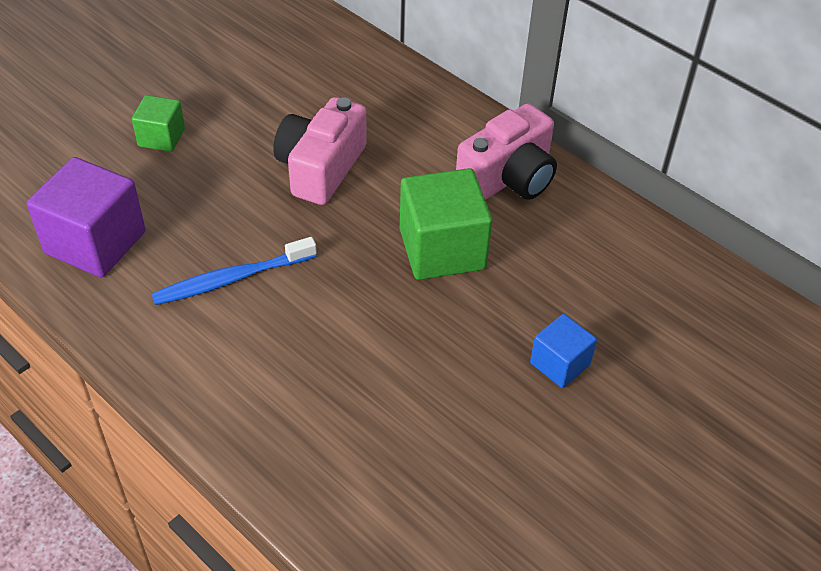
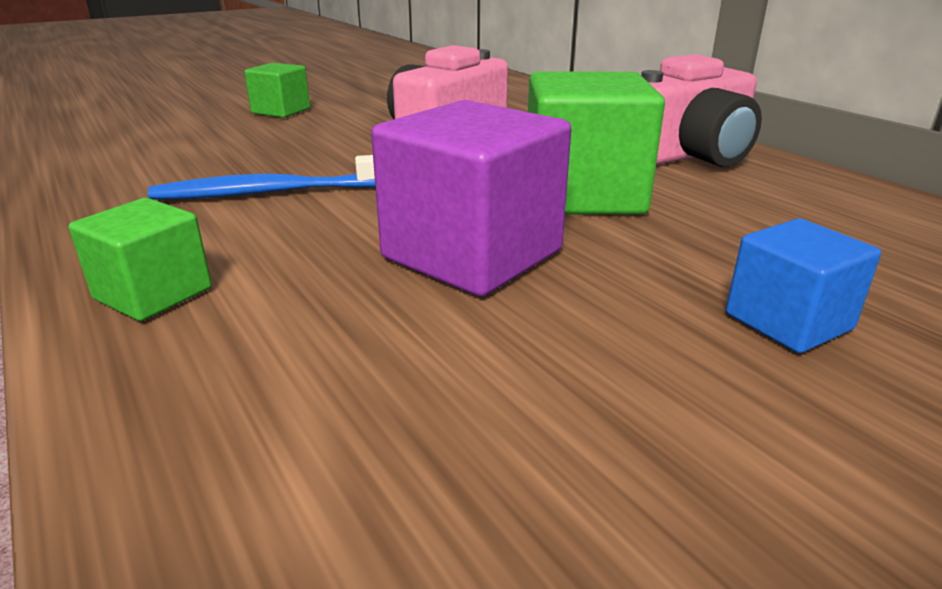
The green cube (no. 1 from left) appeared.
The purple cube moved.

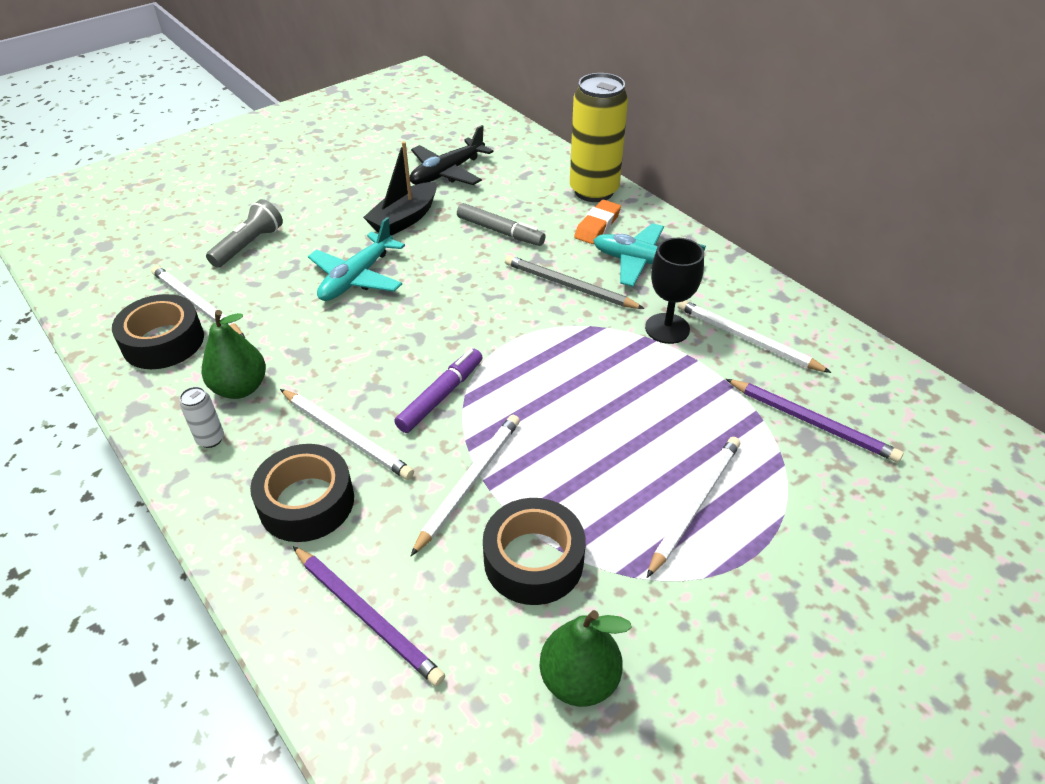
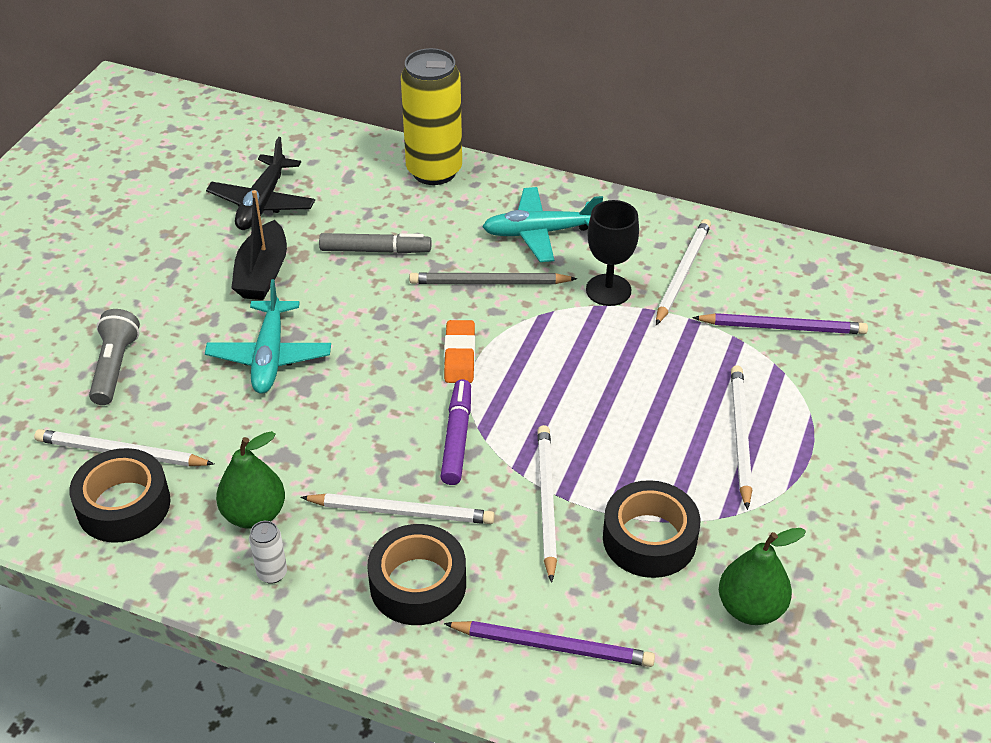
The orange eraser moved.
The white pencil (no. 5 from left in the first image) turned 105 degrees clockwise.

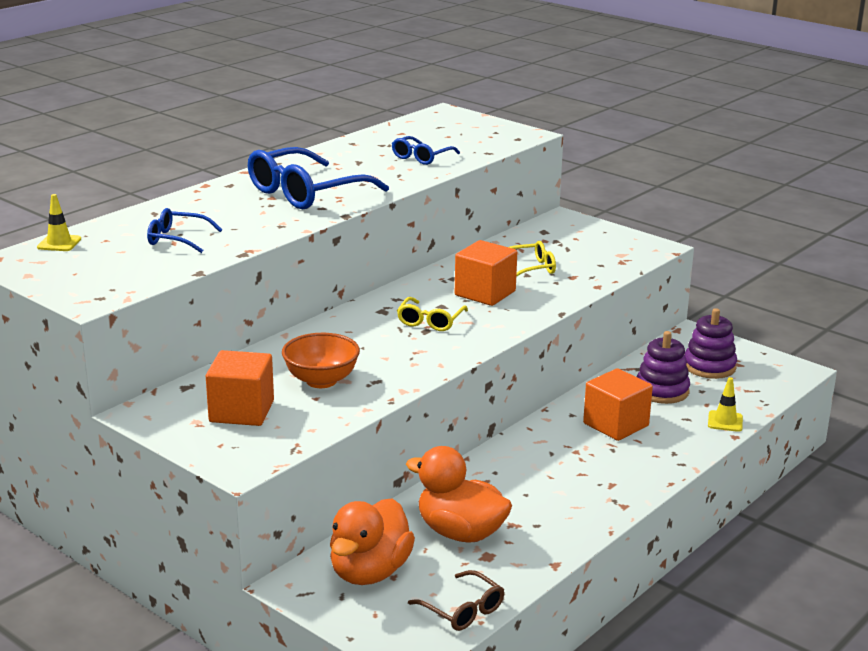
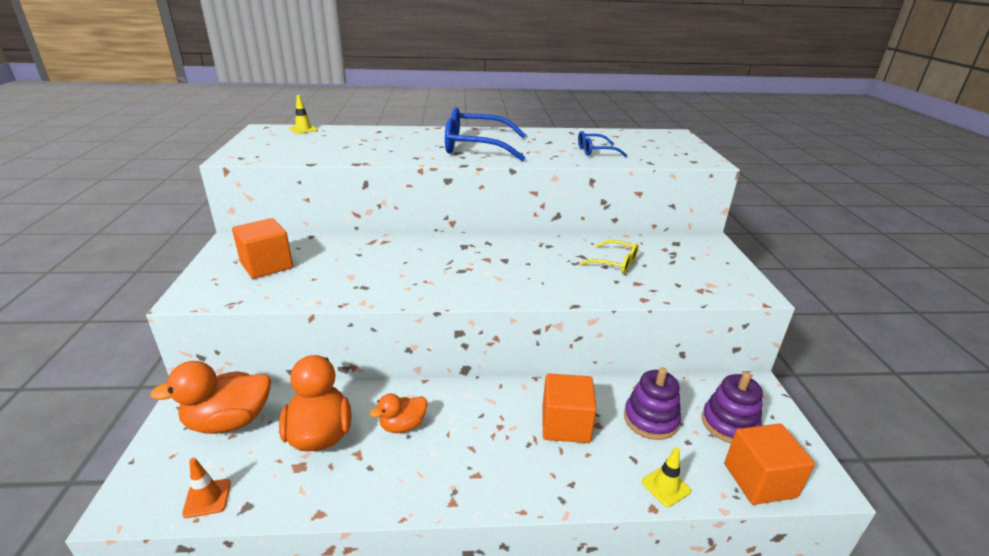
The brown glasses was replaced by the orange traffic cone.
The orange duck (no. 3 from left) appeared.
The orange cube (no. 2 from left in the first image) moved.
The blue glasses (no. 1 from left) disappeared.
The orange bowl disappeared.
The yellow glasses (no. 1 from left) disappeared.

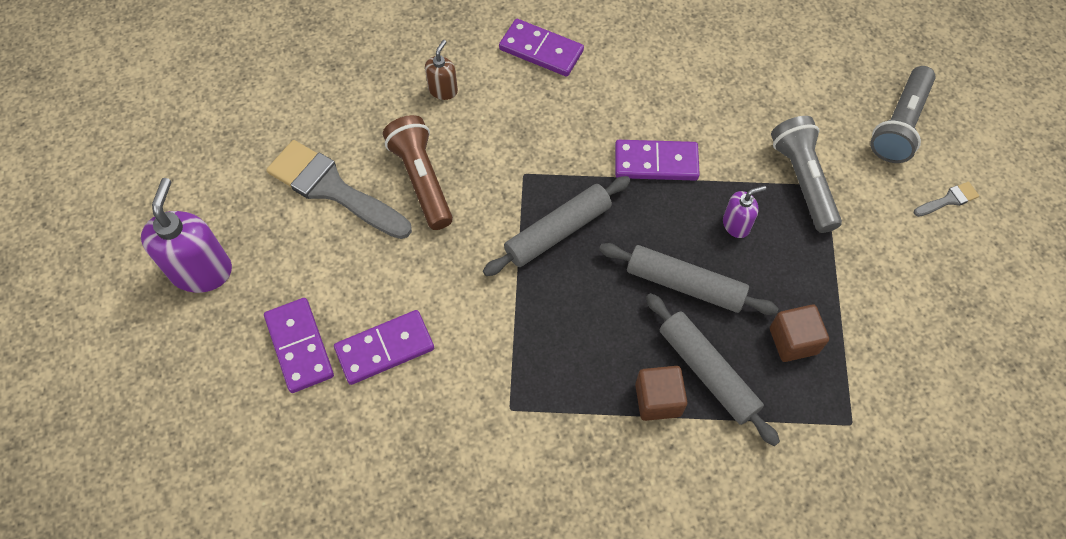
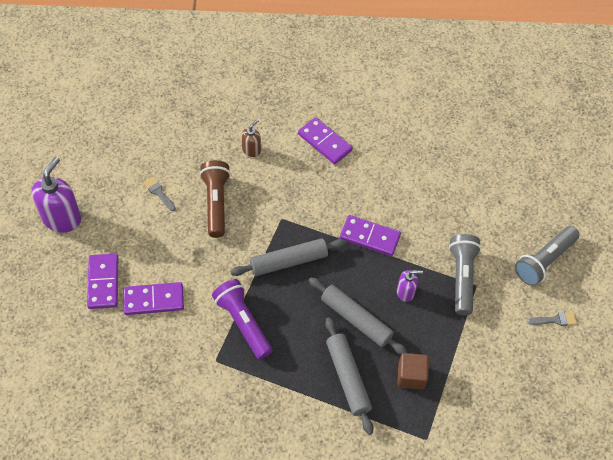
The grey brush (no. 1 from left) changed to 0.43 times the size.
The purple flashlight appeared.
The brown cube (no. 1 from left) disappeared.

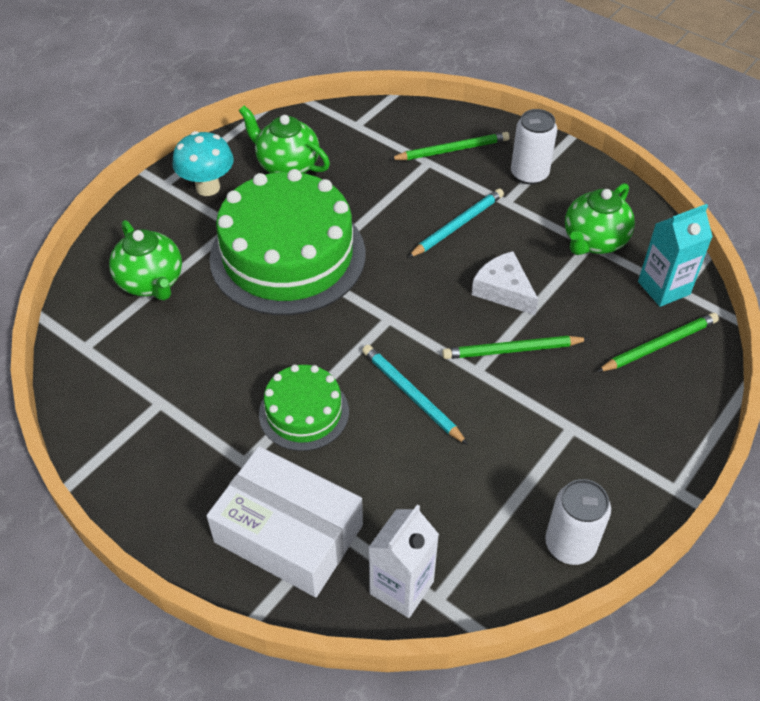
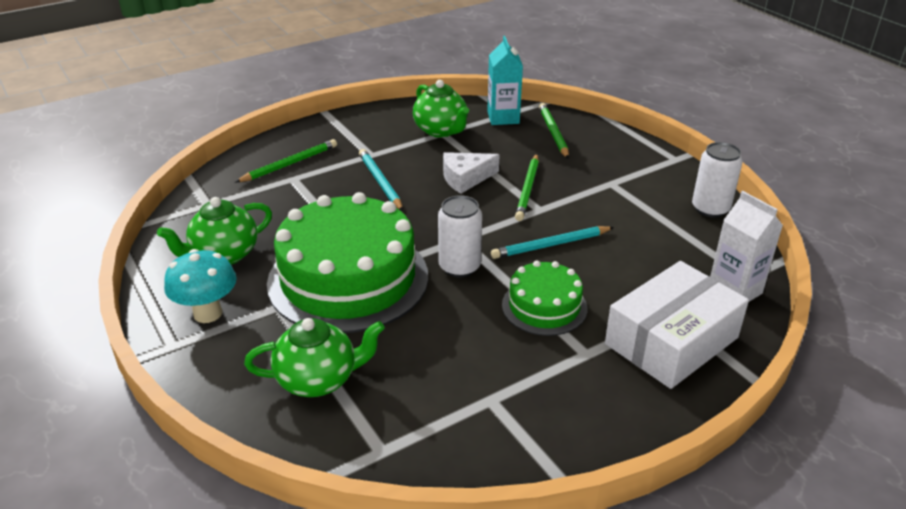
The green pencil (no. 1 from left) turned 45 degrees clockwise.
The white can (no. 1 from left) moved.

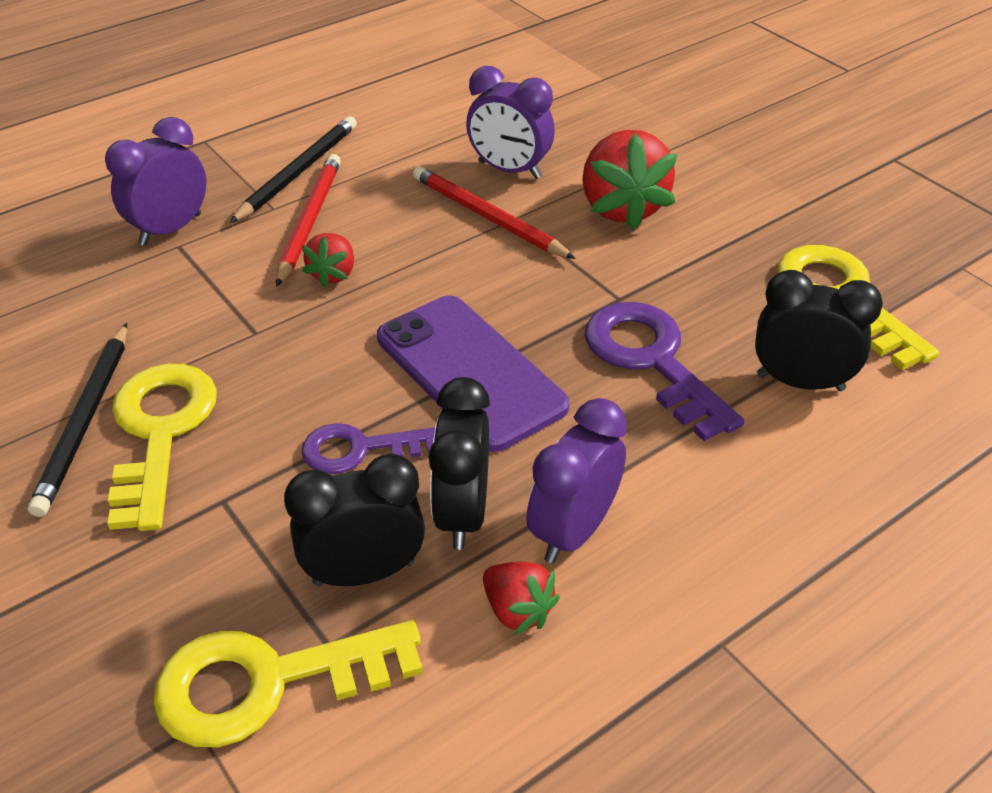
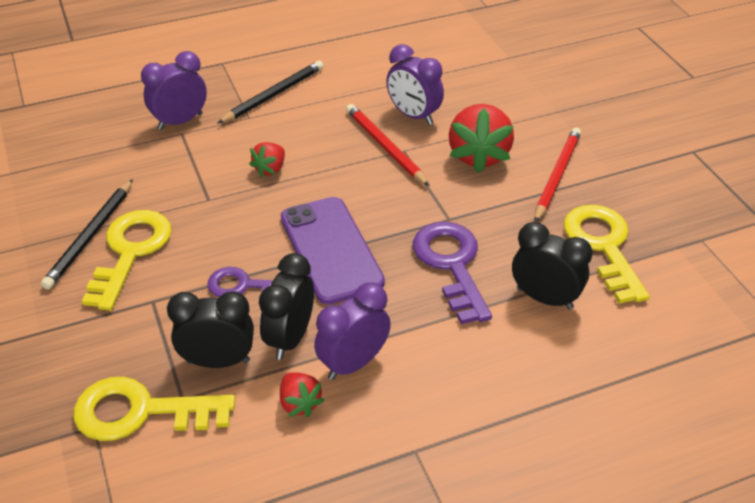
The red pencil (no. 1 from left in the first image) moved.

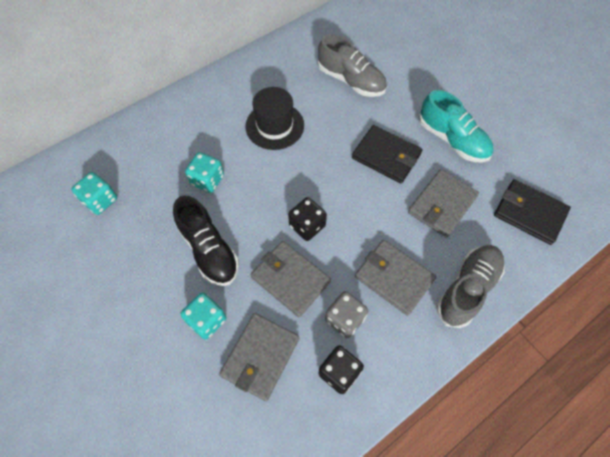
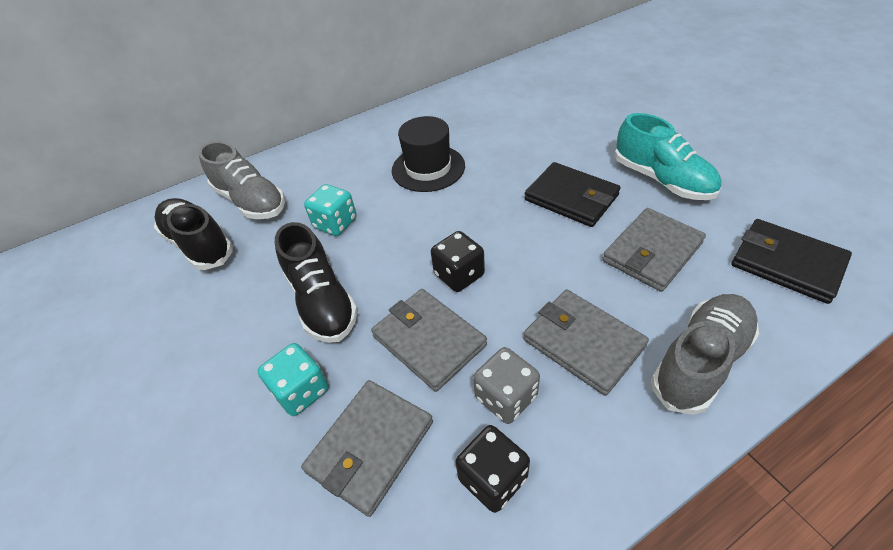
The turquoise dice (no. 1 from left) was replaced by the black shoe (no. 1 from left).
The grey shoe (no. 1 from left) moved.

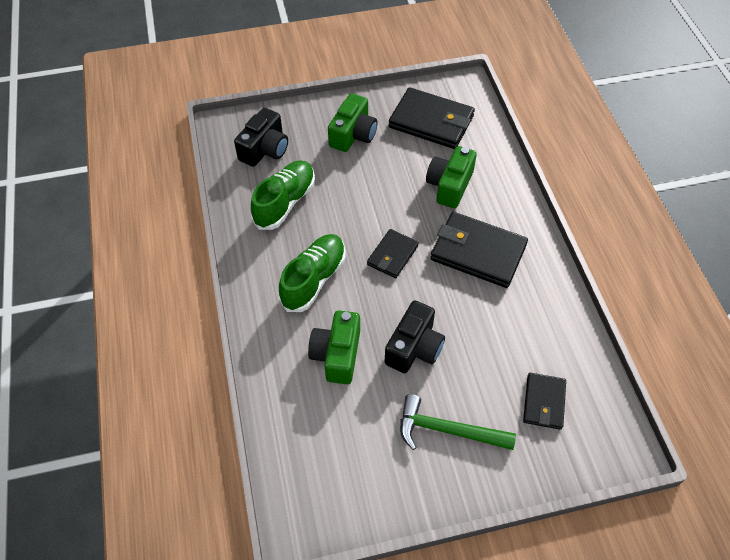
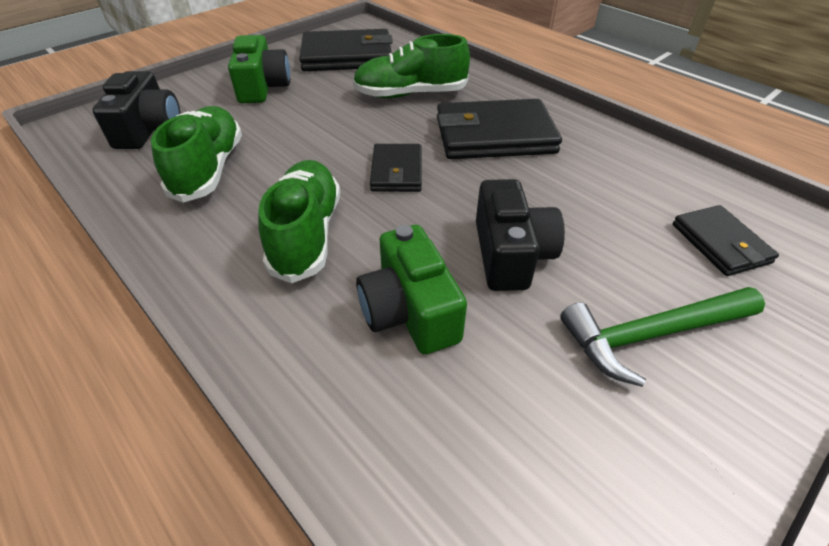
The green camera (no. 3 from left) was replaced by the green shoe (no. 3 from left).

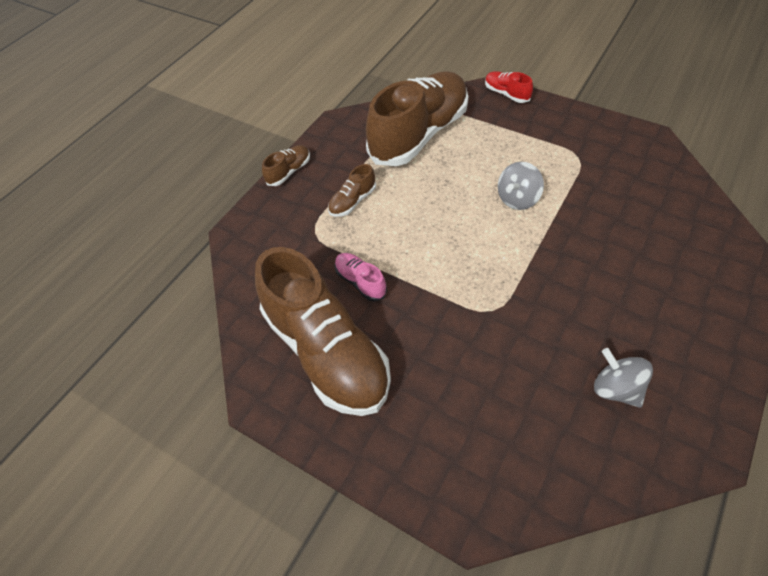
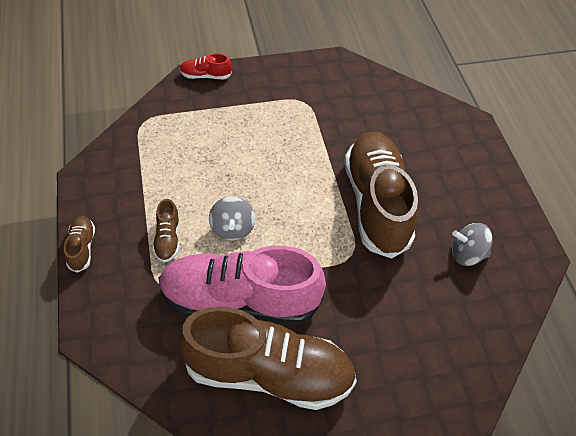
The pink shoe changed to 2.43 times the size.
The grey spinning top (no. 1 from left) moved.
The brown shoe (no. 4 from left) moved.

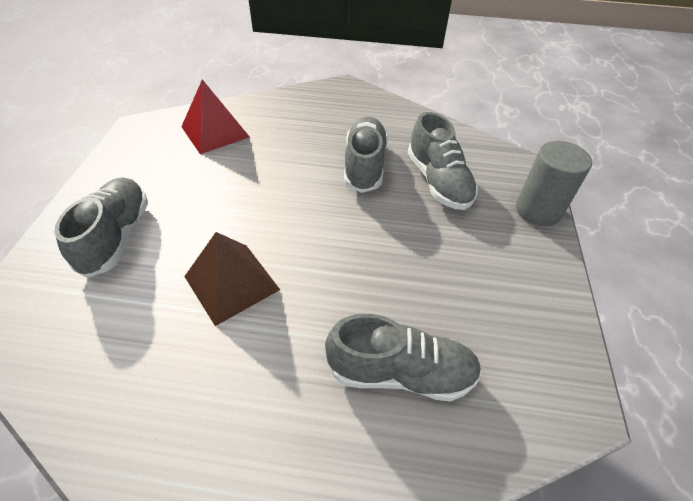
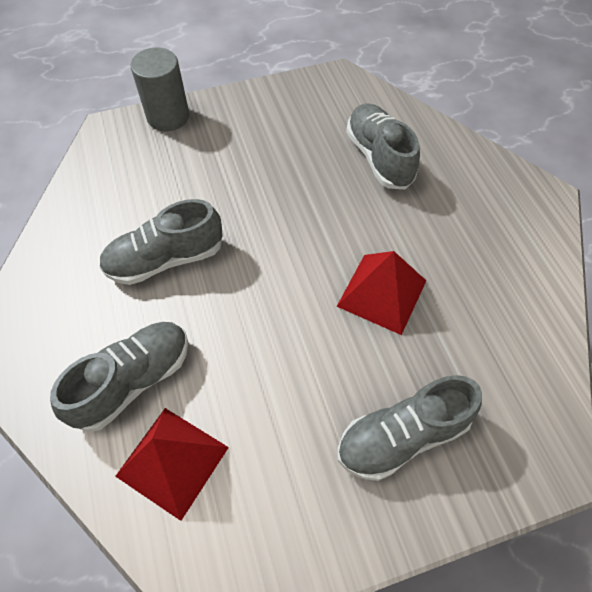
The grey shoe (no. 4 from left in the first image) moved.
The brown pyramid became the red pyramid (no. 2 from left).

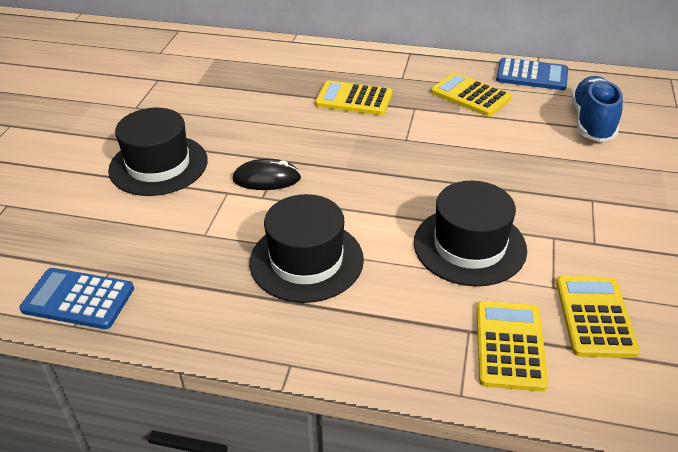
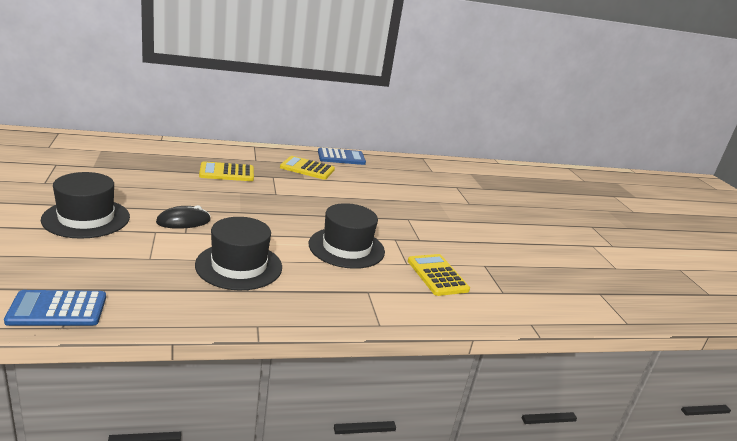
The yellow calculator (no. 3 from left) disappeared.
The blue shoe disappeared.

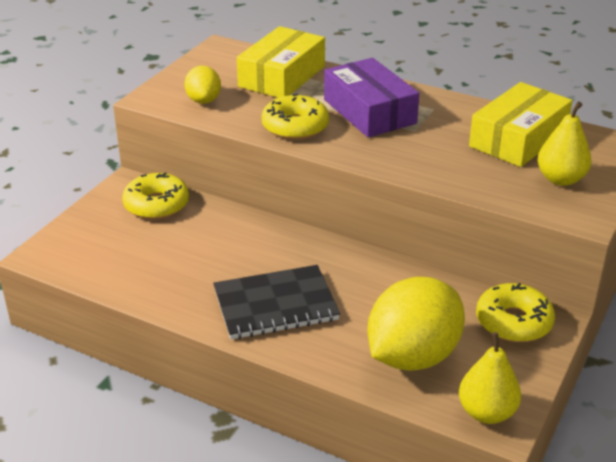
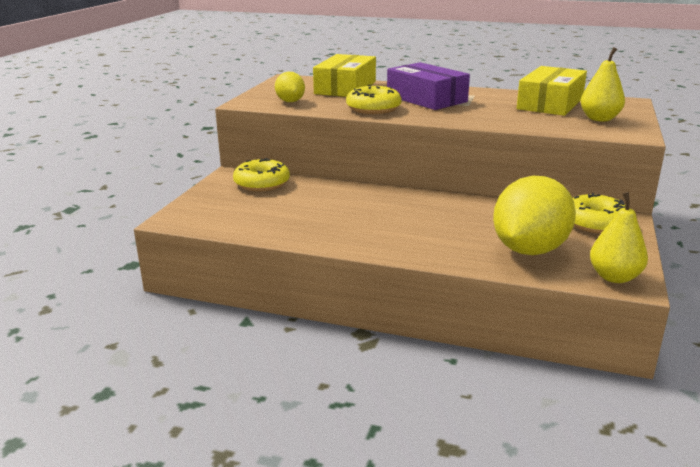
The black notebook disappeared.

